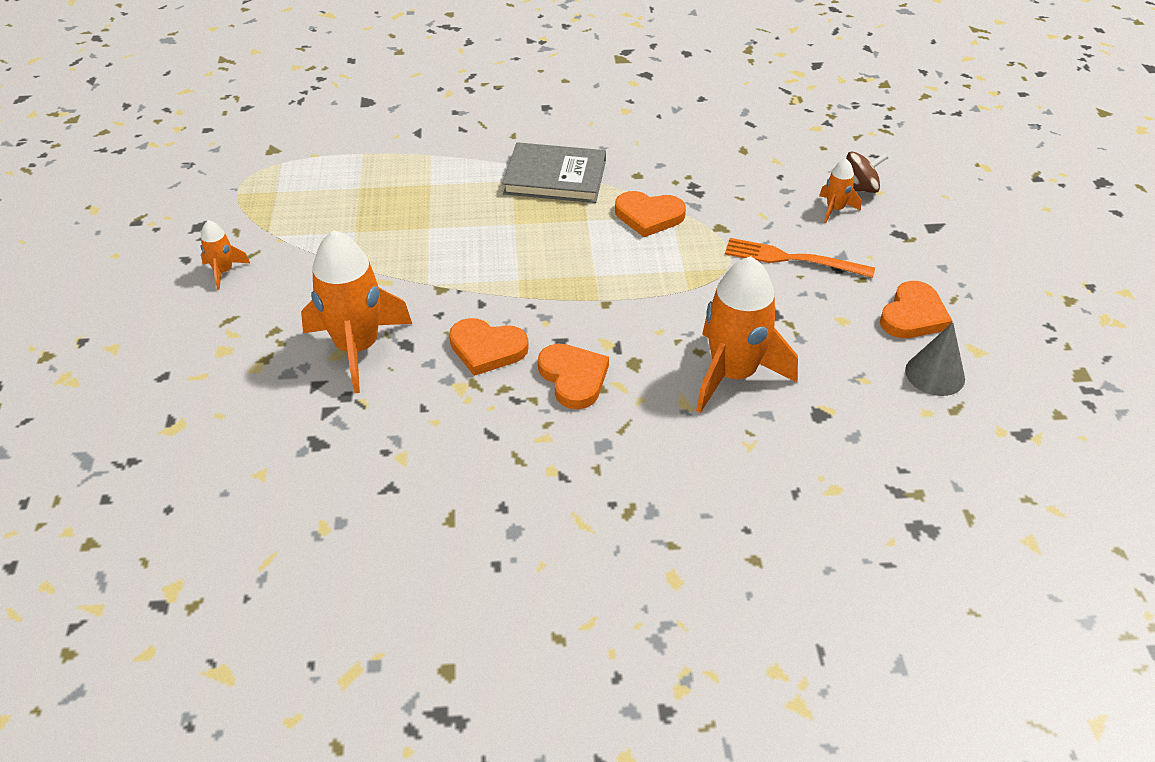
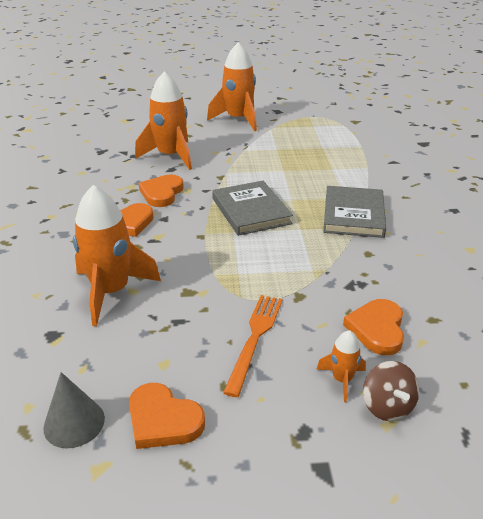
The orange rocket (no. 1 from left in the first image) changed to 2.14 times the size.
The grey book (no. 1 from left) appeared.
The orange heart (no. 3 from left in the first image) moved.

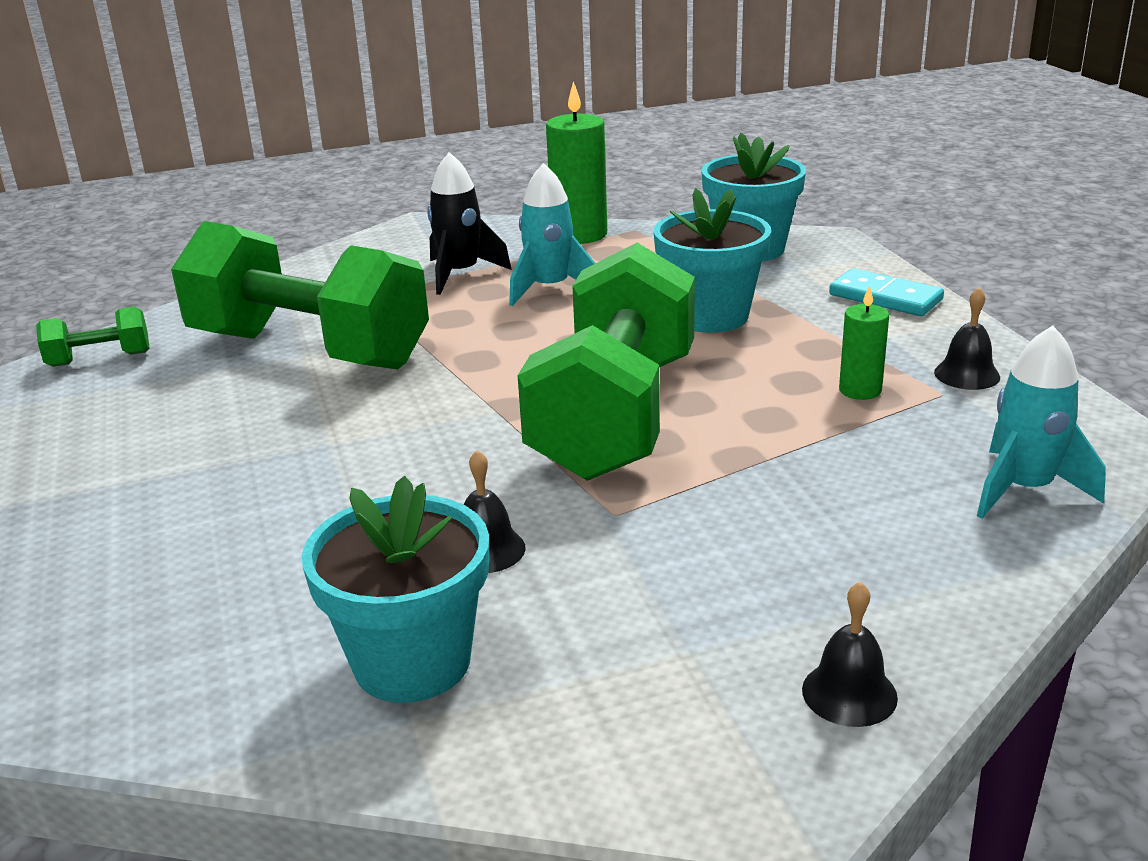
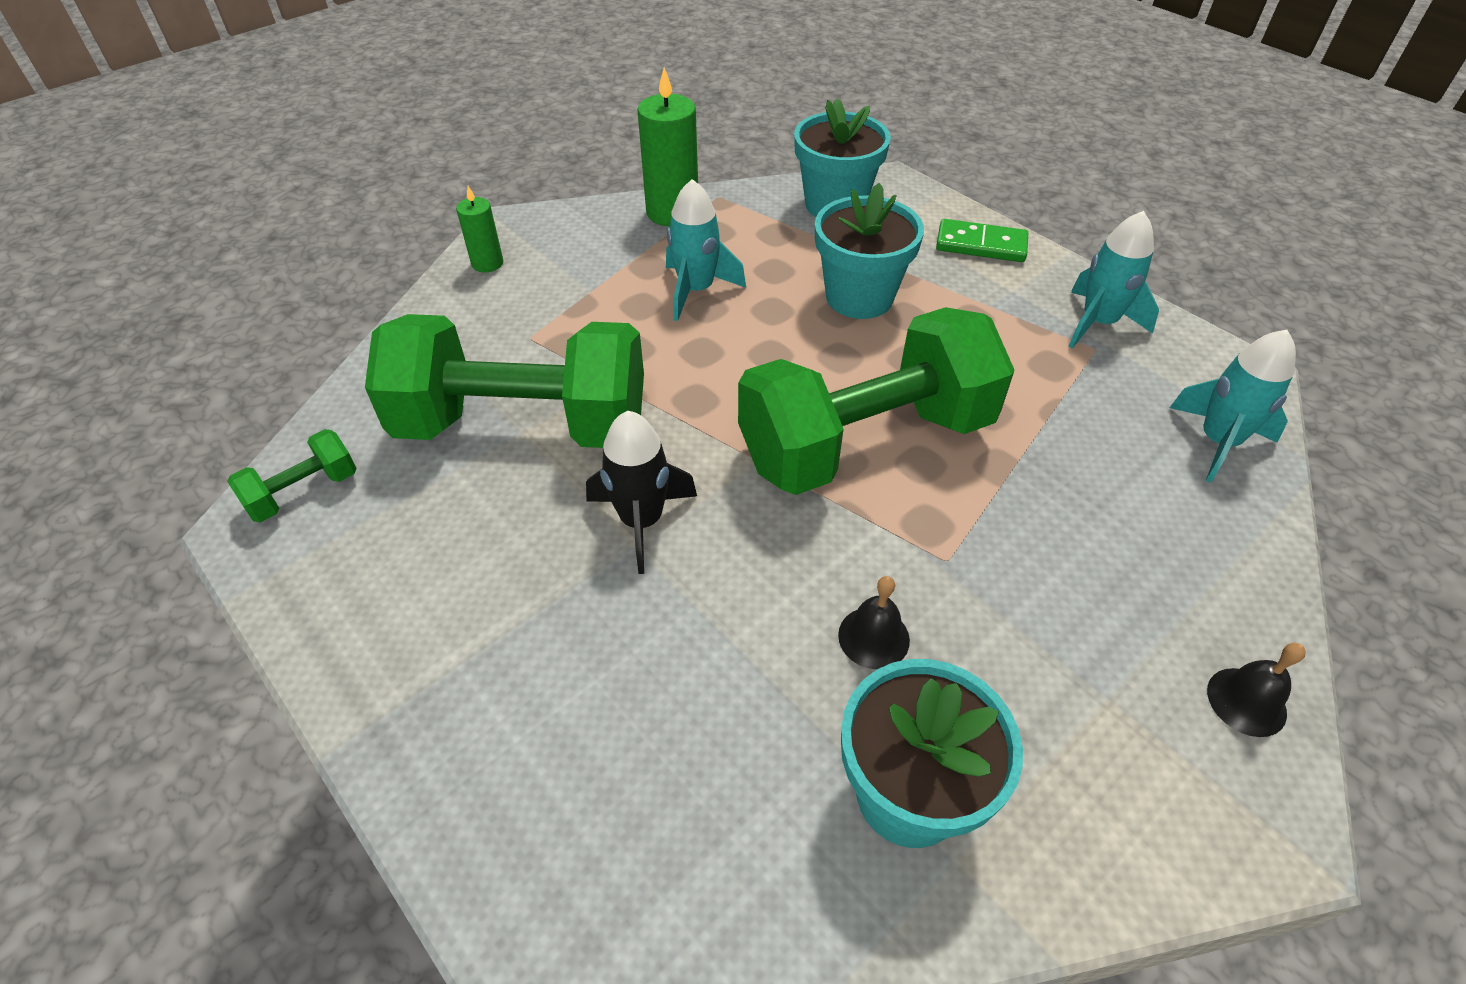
The green candle (no. 2 from left in the first image) moved.
The black rocket moved.
The green dumbbell (no. 3 from left) turned 75 degrees clockwise.
The turquoise domino became the green domino.
The black bell (no. 3 from left) was replaced by the turquoise rocket (no. 2 from left).

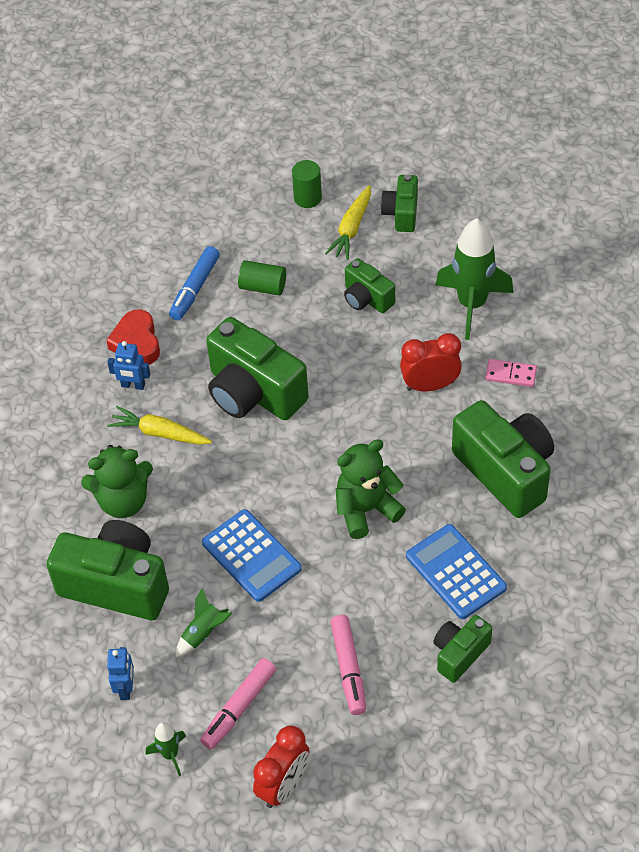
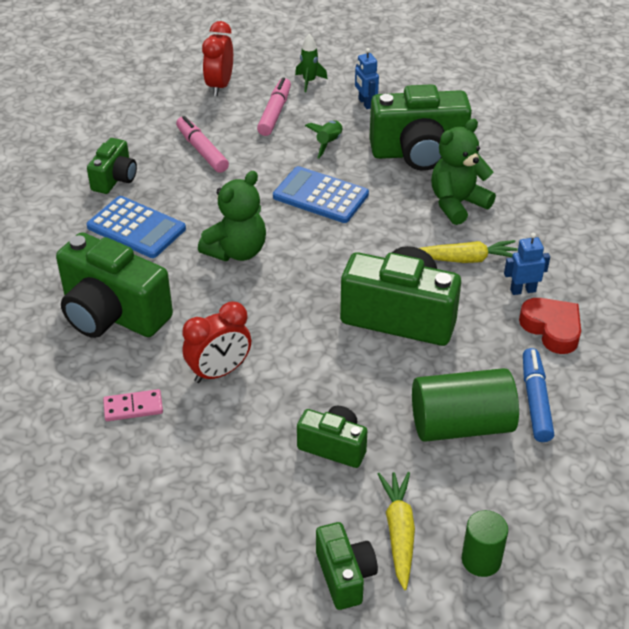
The green cylinder (no. 1 from left) changed to 1.76 times the size.
The green rocket (no. 3 from left) disappeared.

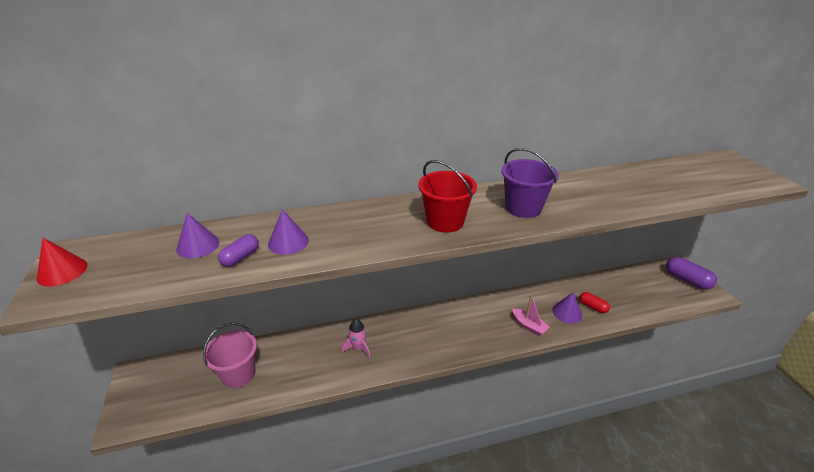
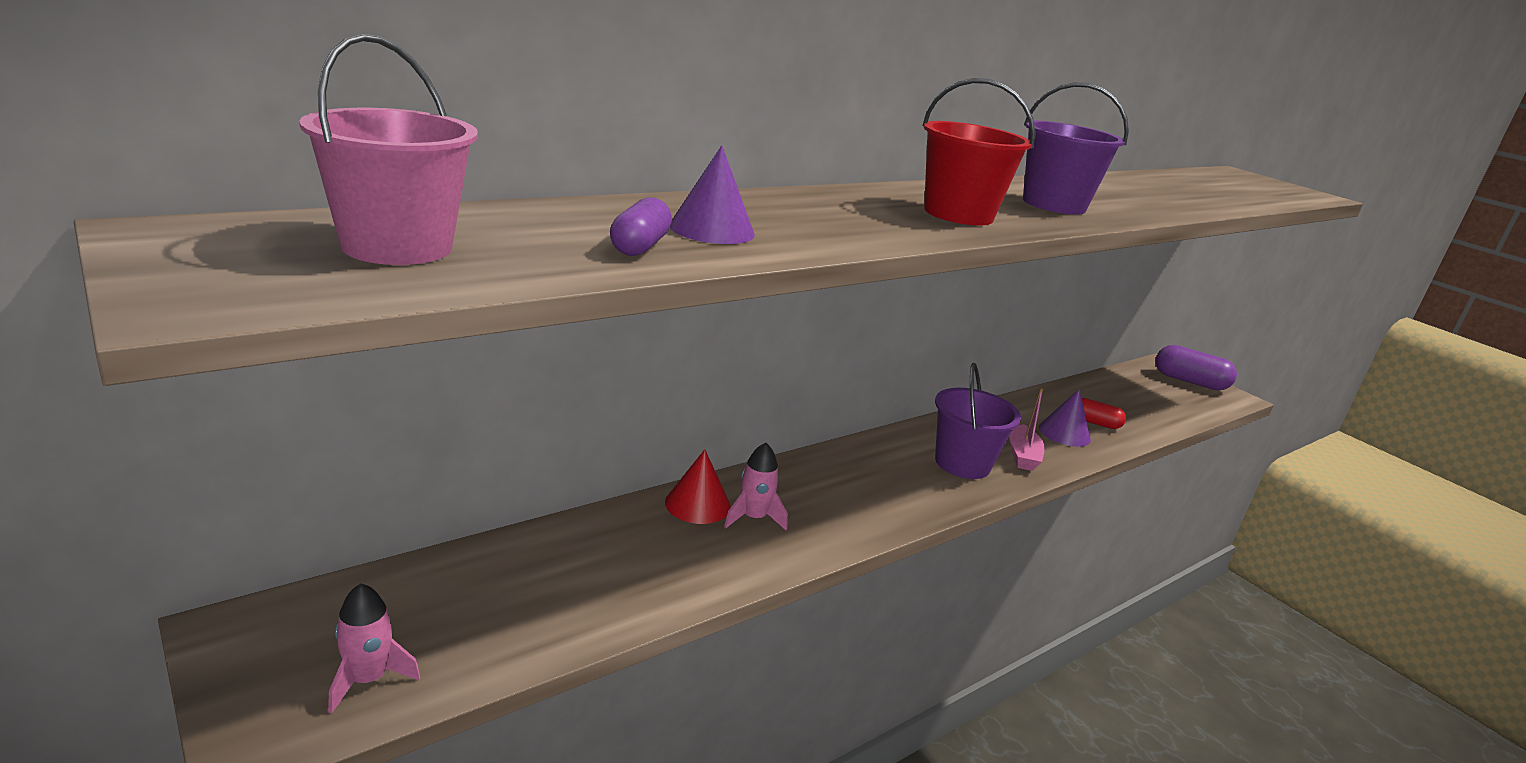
The pink bucket moved.
The pink rocket (no. 1 from left) appeared.
The red cone moved.
The purple bucket (no. 1 from left) appeared.
The pink boat turned 75 degrees clockwise.
The purple cone (no. 1 from left) disappeared.

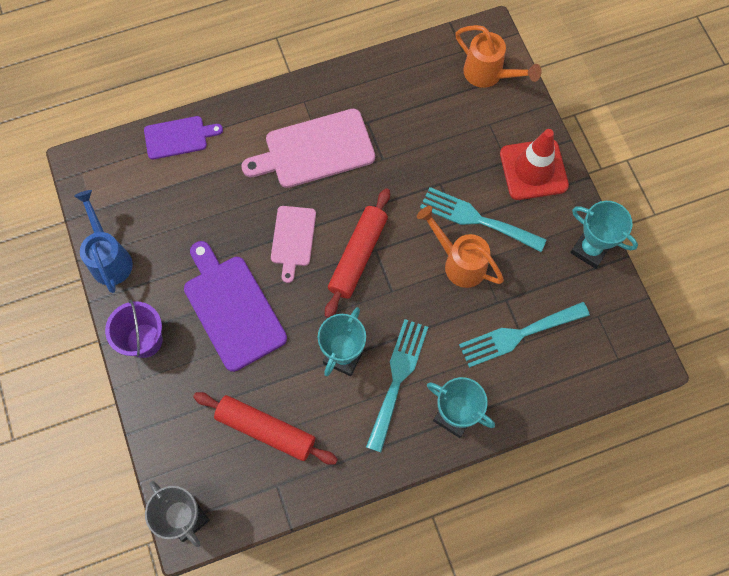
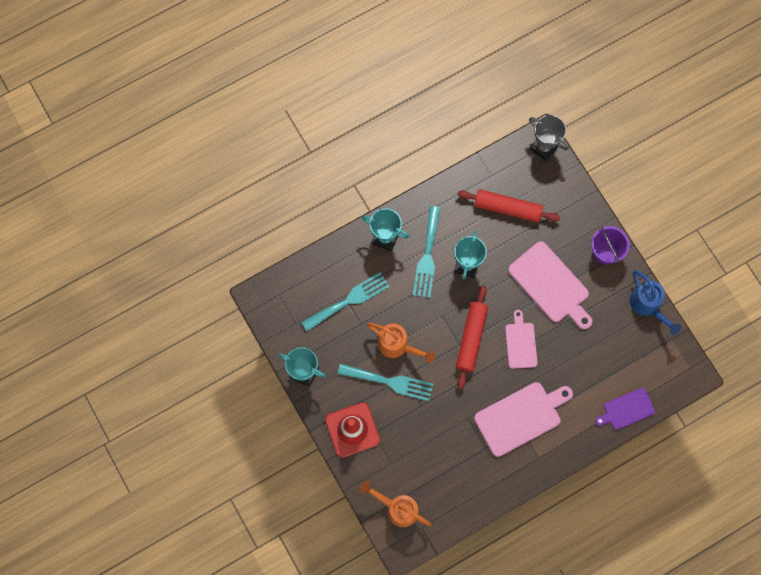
The purple cutting board (no. 2 from left) became the pink cutting board (no. 3 from left).

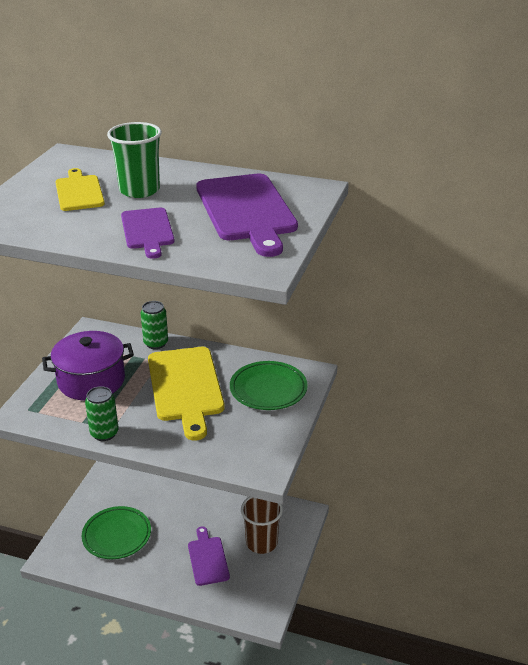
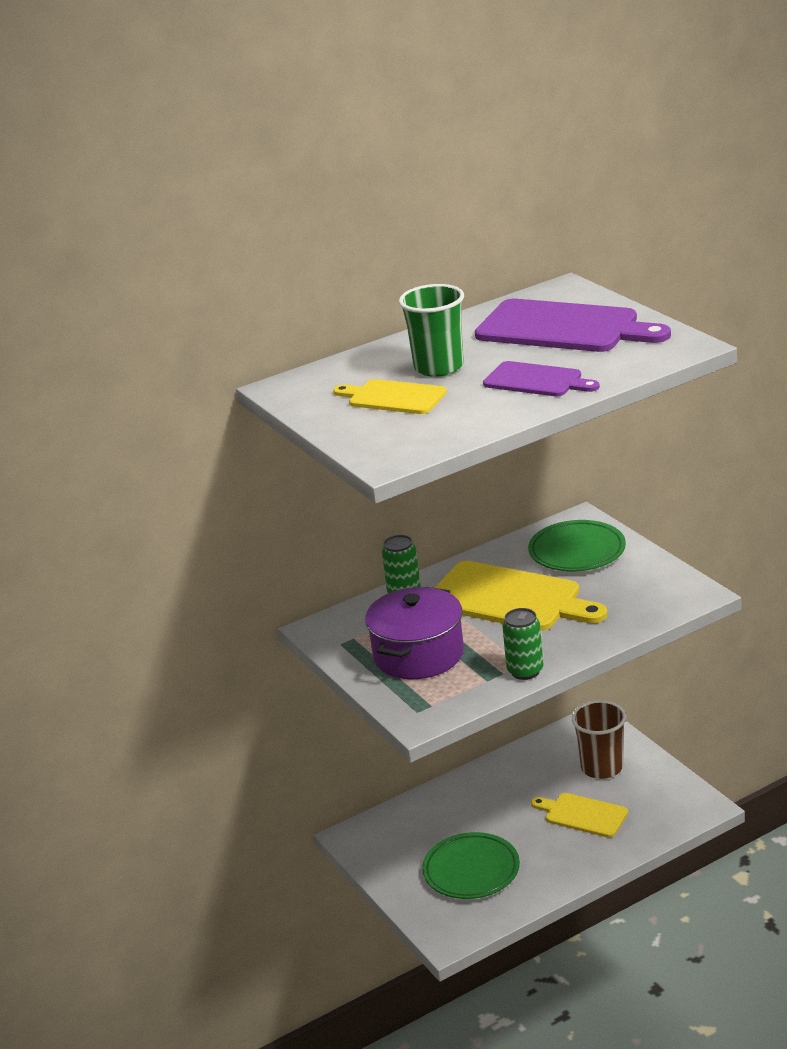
The purple cutting board (no. 2 from left) became the yellow cutting board (no. 3 from left).

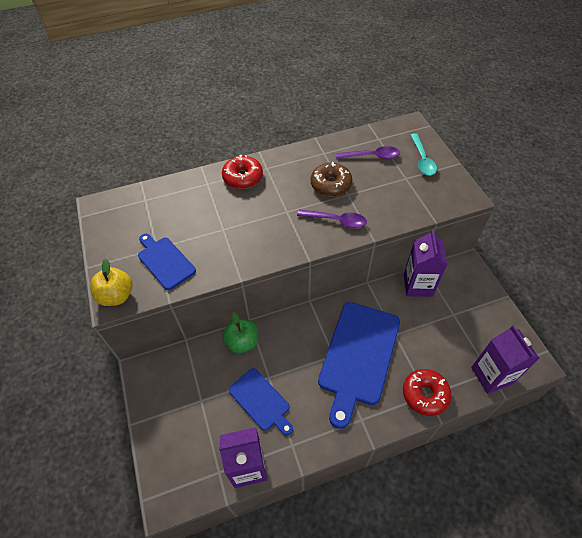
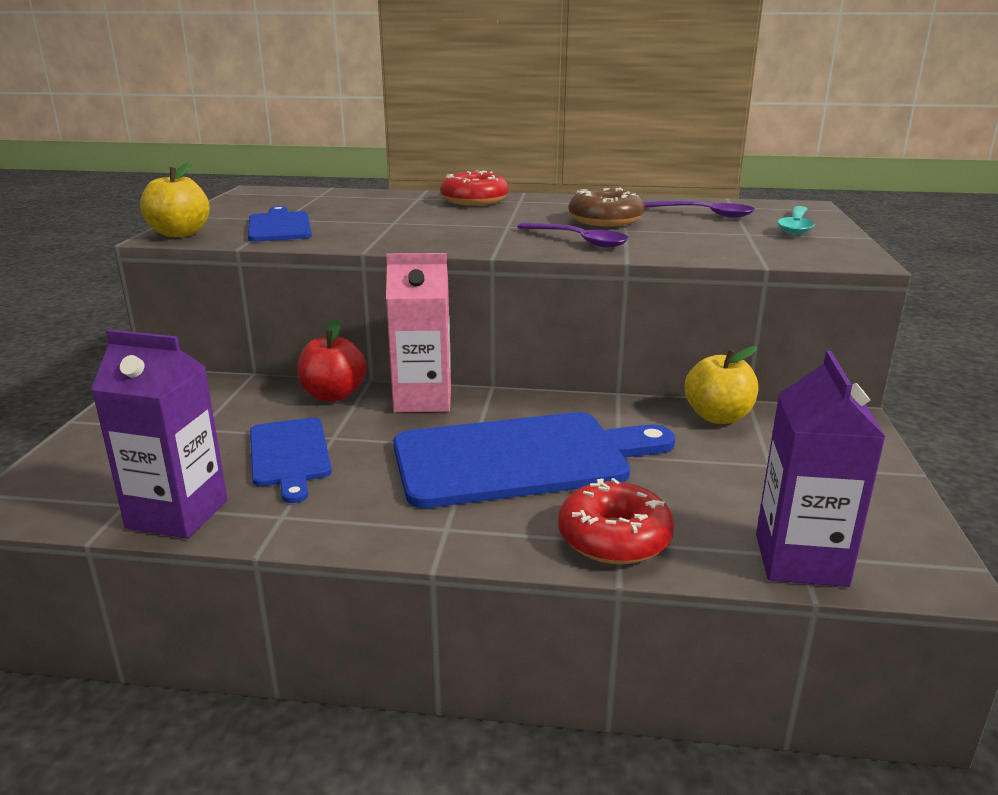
The green apple became the red apple.
The pink carton appeared.
The blue cutting board (no. 3 from left) turned 150 degrees counterclockwise.
The purple carton (no. 2 from left) was replaced by the yellow apple (no. 2 from left).

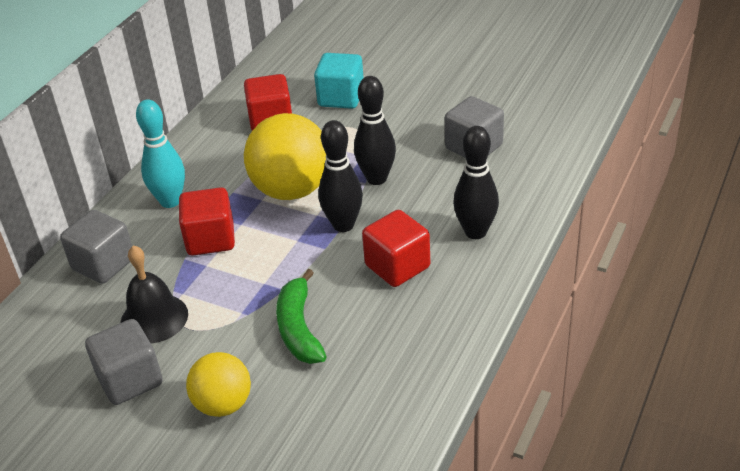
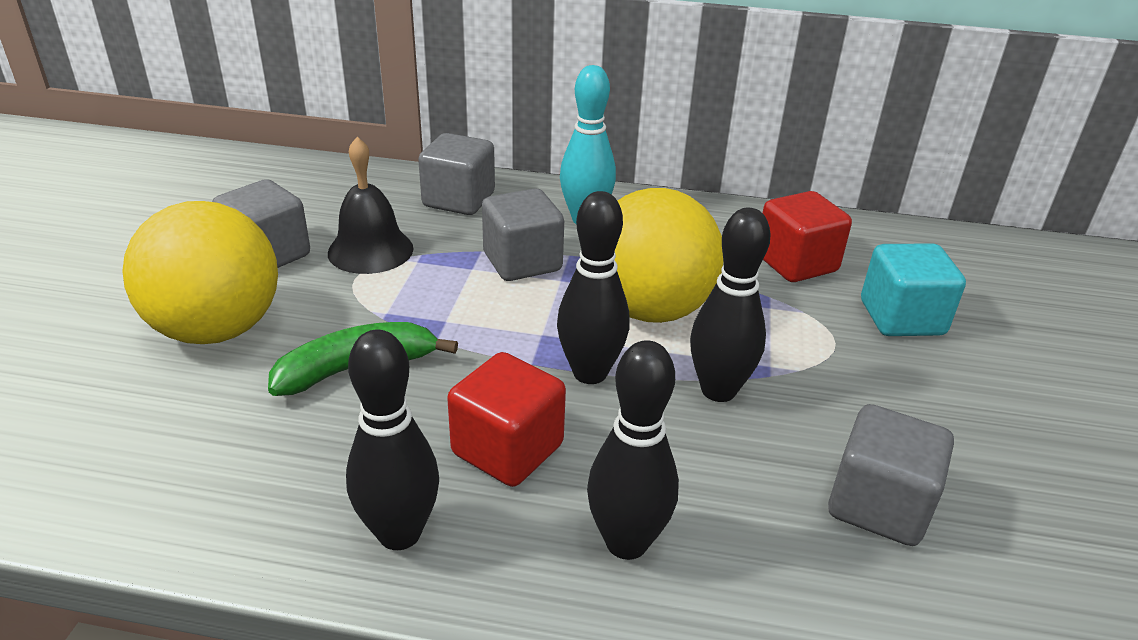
The yellow ball (no. 1 from left) changed to 1.67 times the size.
The black bowling pin (no. 1 from left) appeared.
The red cube (no. 1 from left) became the grey cube (no. 3 from left).

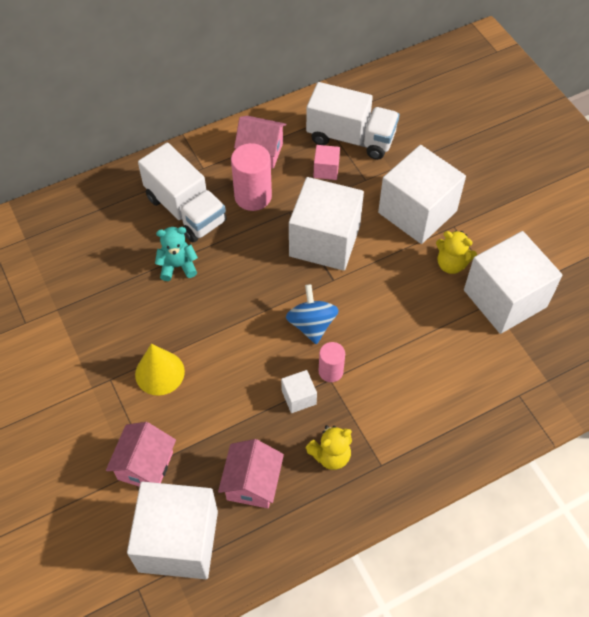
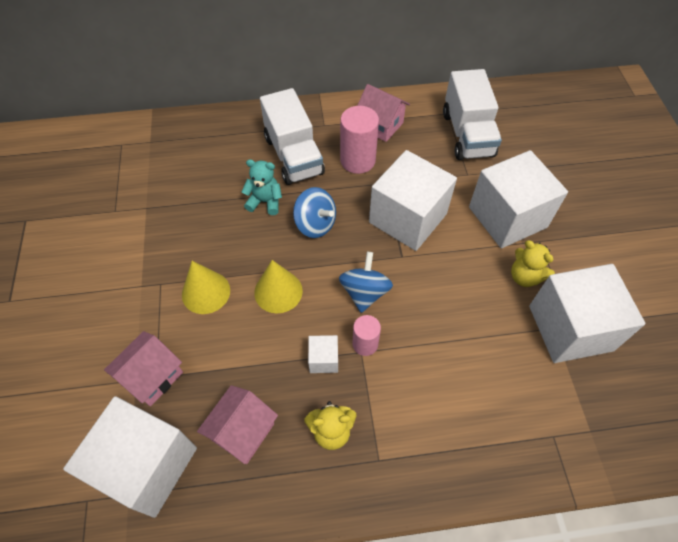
The yellow cone (no. 2 from left) appeared.
The blue spinning top (no. 1 from left) appeared.
The white truck (no. 2 from left) turned 45 degrees clockwise.
The pink cube disappeared.

